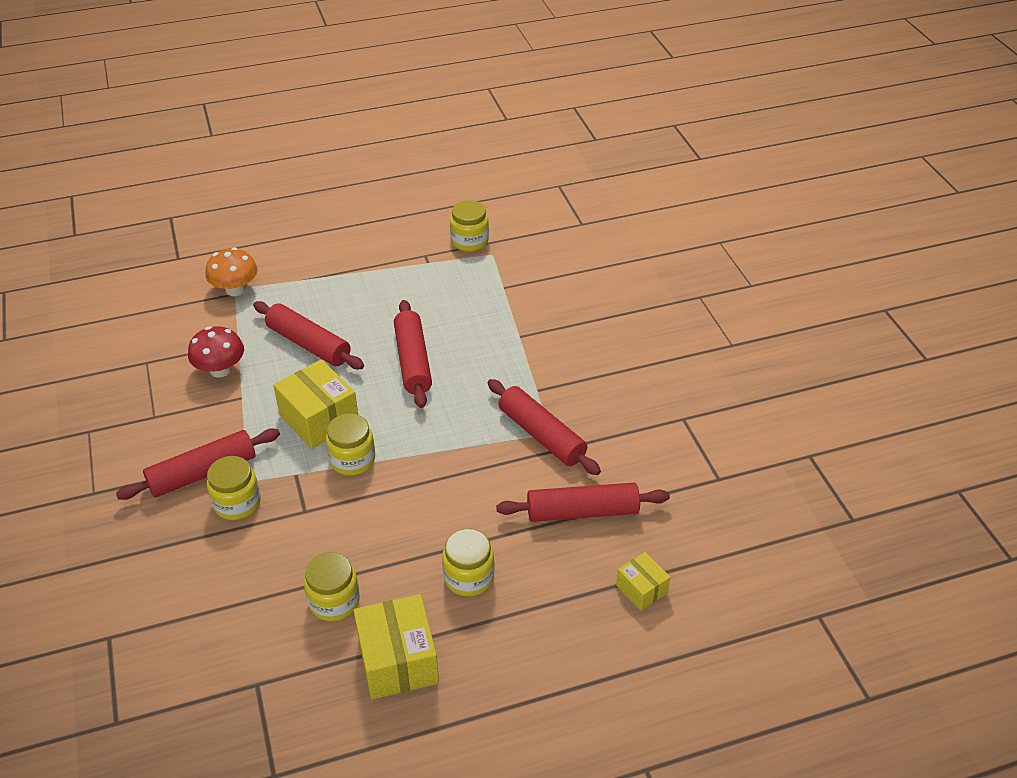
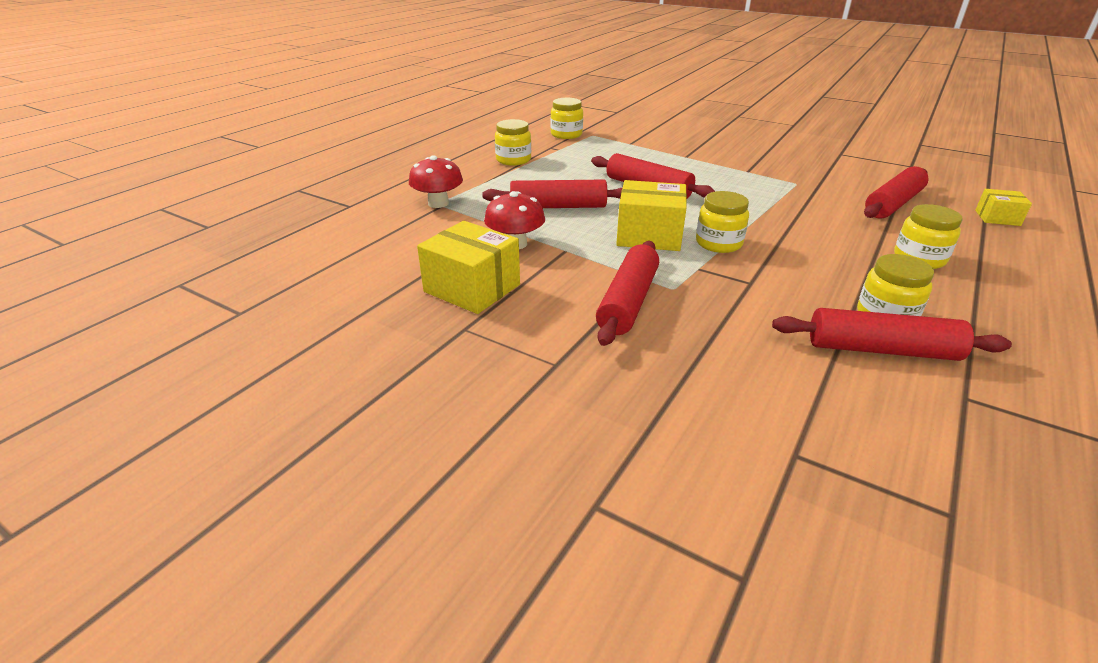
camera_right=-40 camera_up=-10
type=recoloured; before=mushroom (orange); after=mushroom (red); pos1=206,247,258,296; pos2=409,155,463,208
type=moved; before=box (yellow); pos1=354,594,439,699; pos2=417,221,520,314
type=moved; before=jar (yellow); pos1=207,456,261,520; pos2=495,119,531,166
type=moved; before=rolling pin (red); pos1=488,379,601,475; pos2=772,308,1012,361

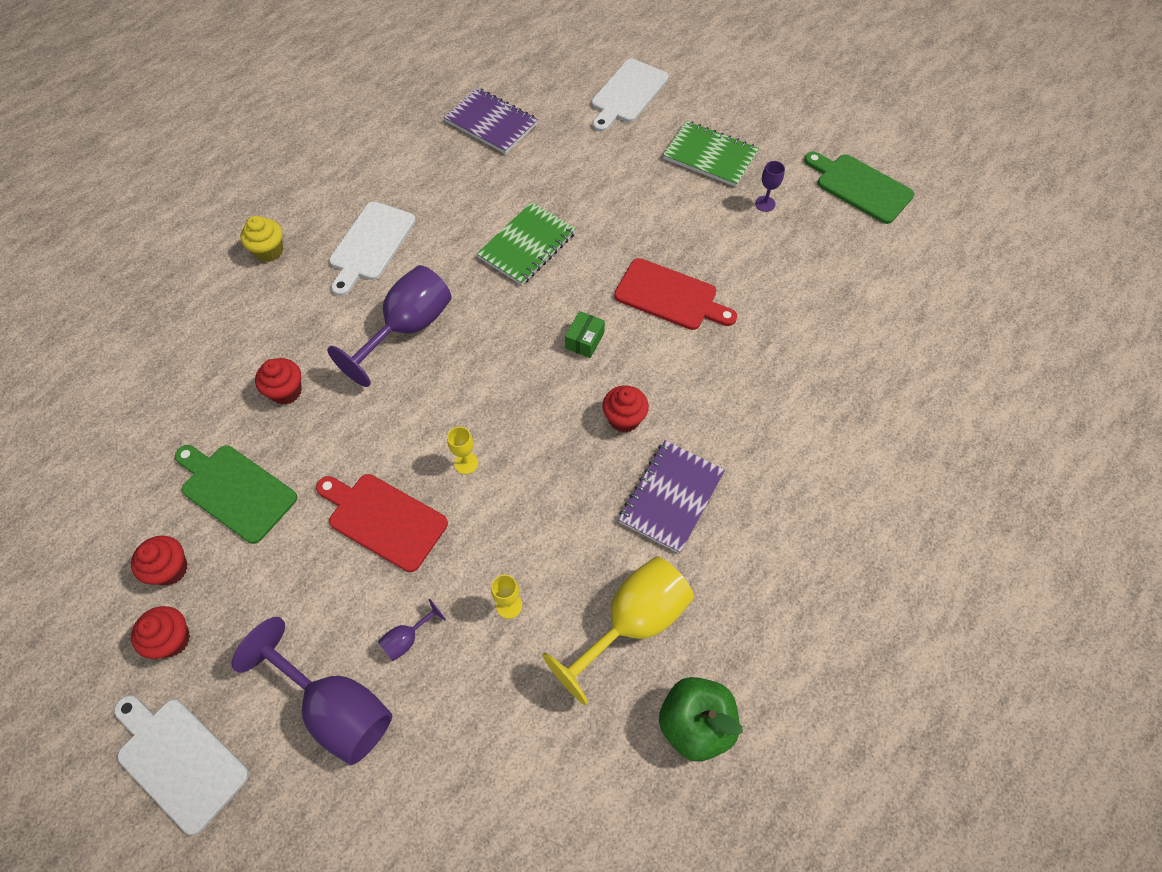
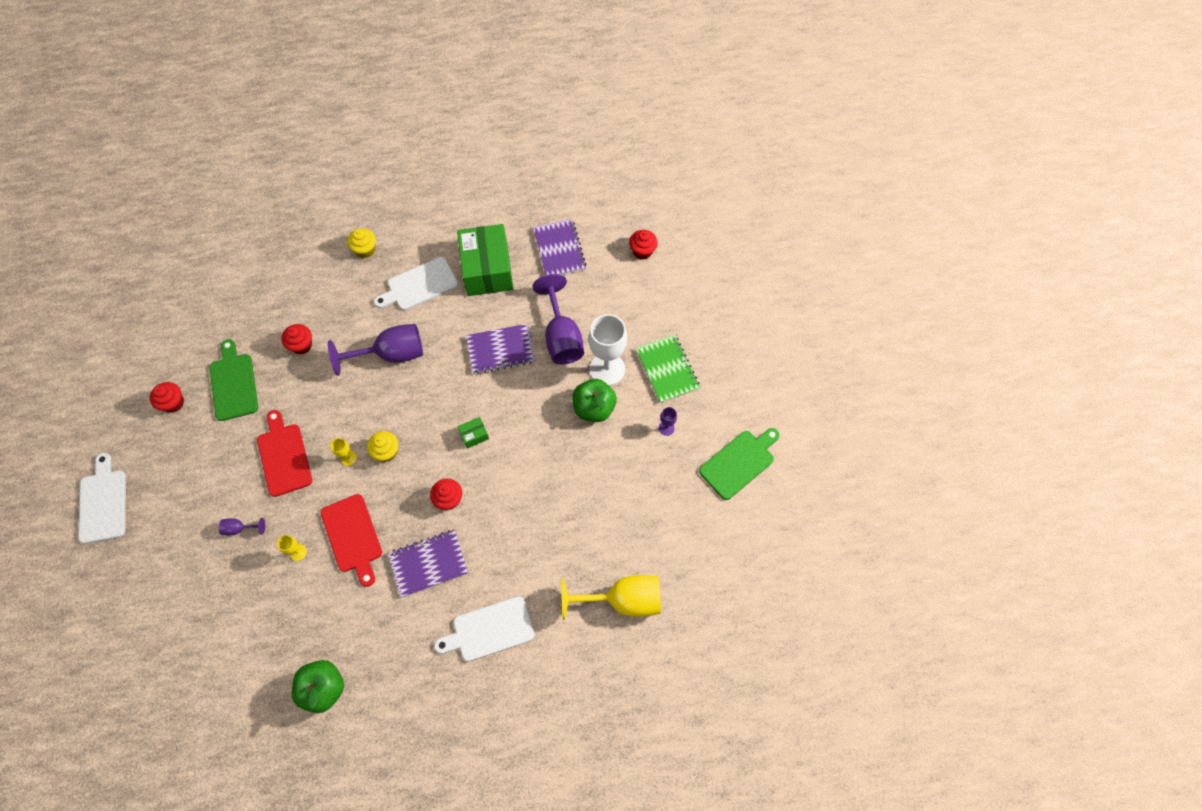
camera_right=40 camera_up=5
type=moved; before=cutting board (red); pos1=614,258,737,330; pos2=321,494,382,587
type=added; after=cupcake (yellow); pos2=367,431,398,462
type=moved; before=cutting board (white); pos1=592,59,669,132; pos2=434,596,534,662
type=added; after=box (green); pos2=457,224,514,296
type=recoloured; before=notebook (green); after=notebook (purple); pos1=477,202,576,285; pos2=466,324,536,374
type=moved; before=goblet (purple); pos1=231,617,392,765; pos2=532,274,584,364
type=moved; before=goblet (yellow); pos1=542,556,694,705; pos2=561,575,661,620
type=added; after=apple (green); pos2=572,379,617,422
type=added; after=goblet (white); pos2=589,314,627,386
type=moved; before=cupcake (red); pos1=131,606,190,659; pos2=629,230,658,260
type=turned; before=cutting board (green); pos1=804,152,914,224; pos2=699,428,780,500; turn=60

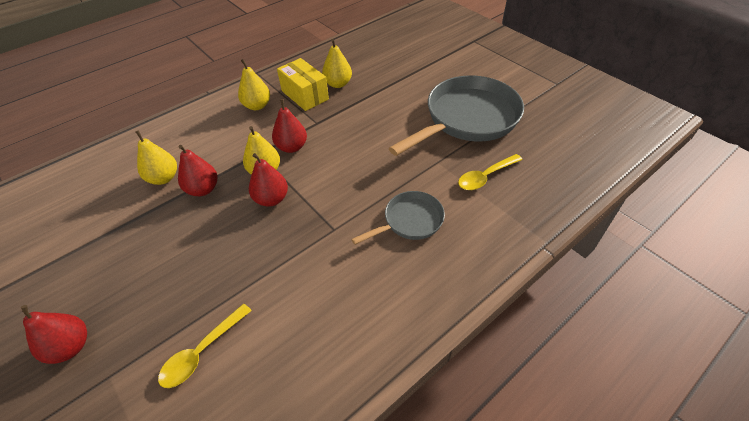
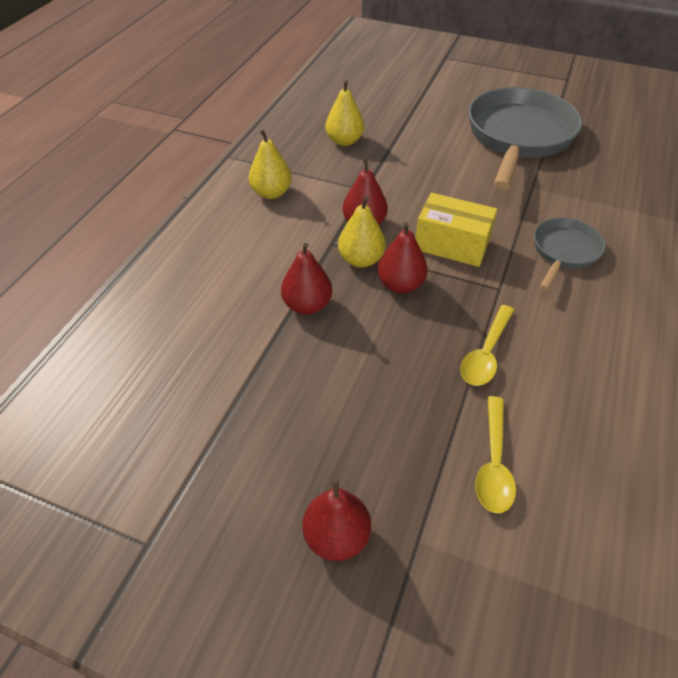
camera_right=-30 camera_up=0
type=moved; before=box (yellow); pos1=277,58,329,111; pos2=415,193,497,267
type=moved; before=spoon (yellow); pos1=458,154,522,190; pos2=461,305,514,386
type=removed; before=pear (yellow); pos1=136,130,177,185

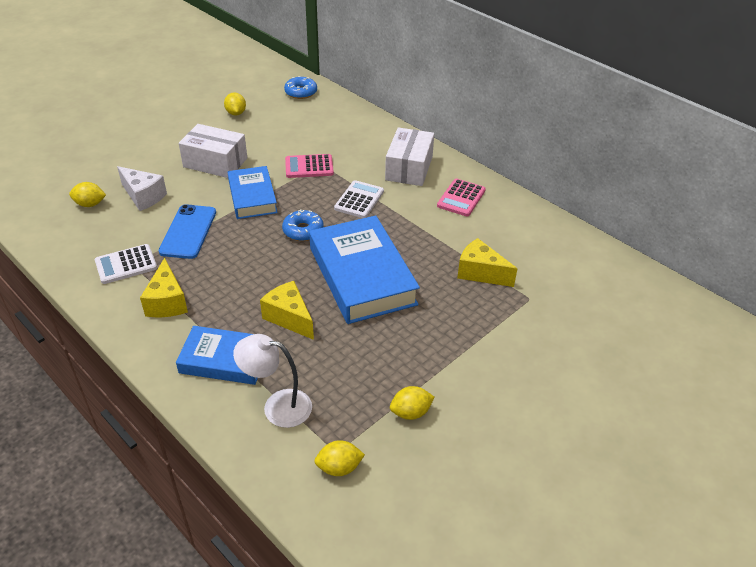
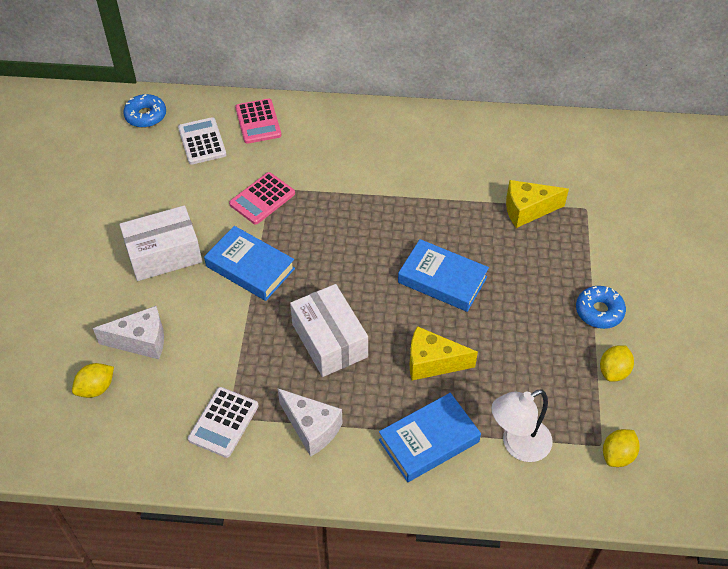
camera_right=-40 camera_up=10
type=moved; before=calculator (white); pos1=334,180,384,218; pos2=178,117,226,165
type=moved; before=calculator (pink); pos1=437,179,486,216; pos2=235,99,281,144
type=recoloured; before=cheese (yellow); after=cheese (white); pos1=140,258,188,317; pos2=278,389,343,457
type=moved; before=box (white); pos1=385,127,434,186; pos2=290,284,368,377
type=resized; before=book (blue); pos1=309,215,420,324; pos2=398,239,489,312; scale=0.61
type=moved; before=donut (blue); pos1=282,209,324,241; pos2=576,286,626,329
type=removed; before=phone (blue); pos1=159,204,216,259
type=removed; before=lemon (yellow); pos1=224,92,246,115

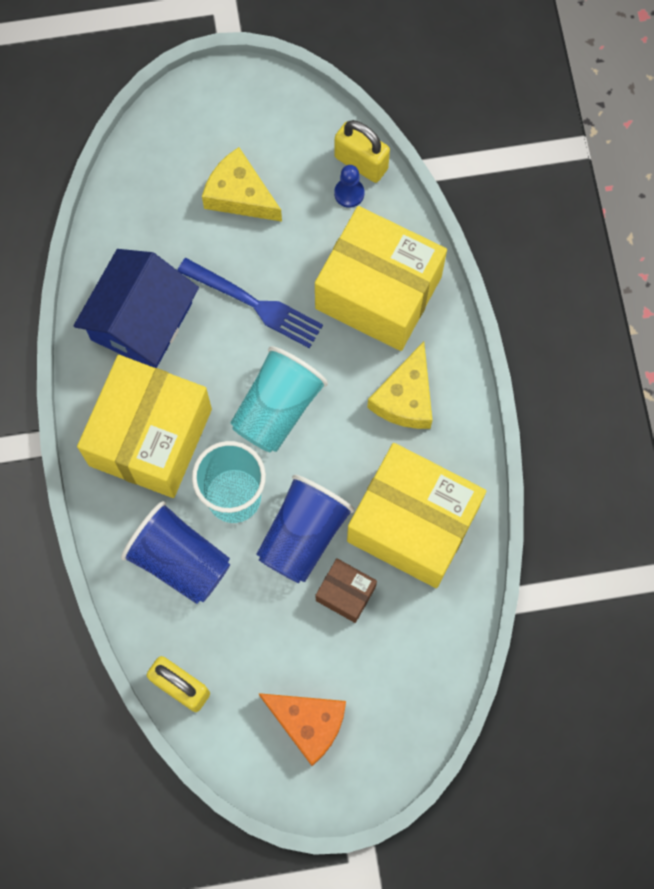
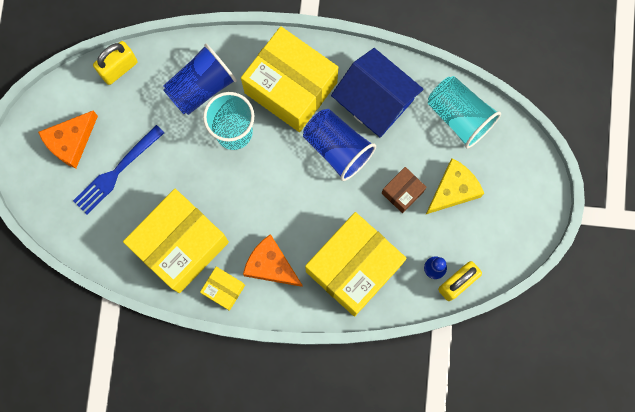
camera_right=105 camera_up=5
type=moved; before=fork (blue); pos1=177,258,323,348; pos2=73,125,164,214
type=added; after=box (yellow); pos2=200,267,245,311
type=recoloured; before=cheese (yellow); after=cheese (orange); pos1=367,341,433,429; pos2=243,234,303,287
type=moved; before=cup (blue); pos1=257,475,355,583; pos2=303,109,376,181
type=moved; before=box (brown); pos1=316,558,377,623; pos2=382,167,426,213
type=moved; before=cup (turquoise); pos1=230,346,328,452; pos2=427,76,501,149

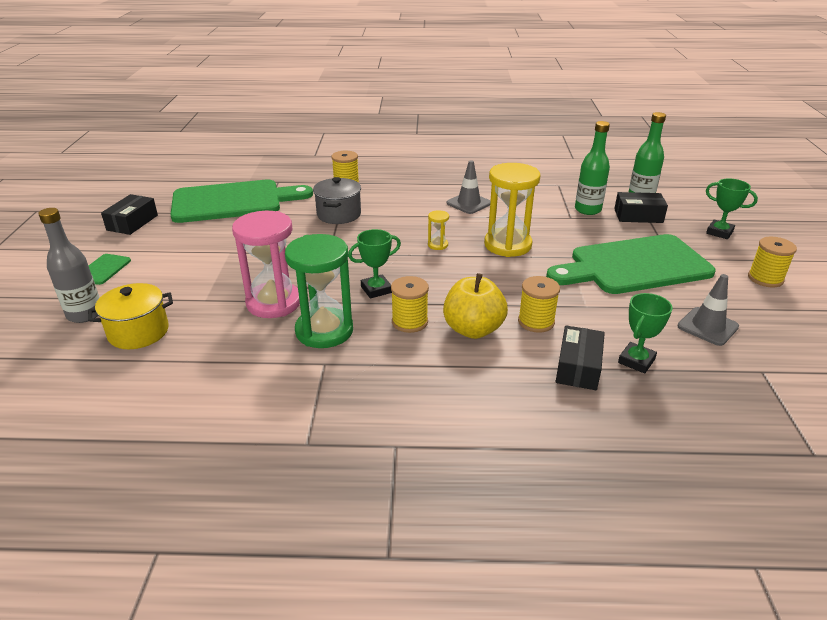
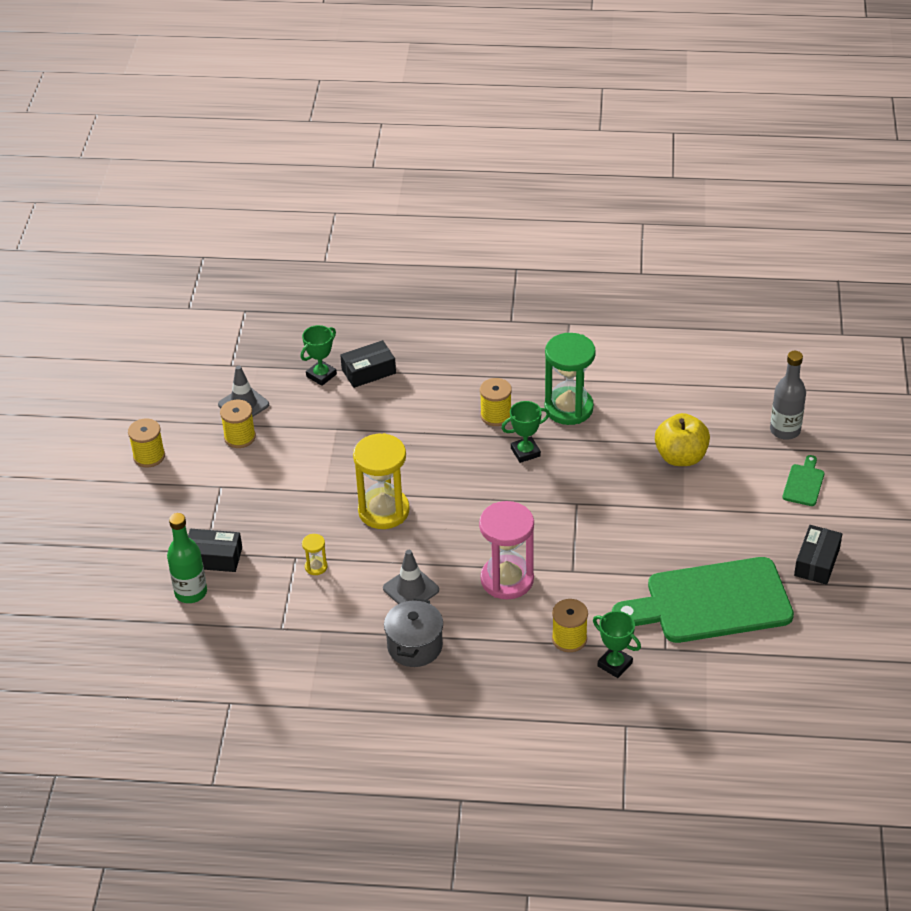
camera_right=-175 camera_up=10
type=moved; before=spool (yellow); pos1=518,276,560,333; pos2=220,400,256,448
type=moved; before=hourglass (yellow); pos1=428,210,449,250; pos2=302,534,328,575
type=turned; before=box (black); pos1=556,325,605,390; pos2=340,340,396,388; turn=45
type=moved; before=pot (grey); pos1=313,177,361,224; pos2=384,598,443,667
type=moved; before=hourglass (pink); pos1=232,211,300,318; pos2=479,501,534,599
type=moved; before=trophy (green); pos1=706,178,758,239; pos2=593,611,641,678
type=moved; before=apple (yellow); pos1=443,273,508,339; pos2=655,413,710,466
type=removed; before=pot (yellow); pos1=88,283,173,349
type=removed; before=cutting board (green); pos1=546,234,716,294
type=removed; before=bottle (green); pos1=575,121,610,215

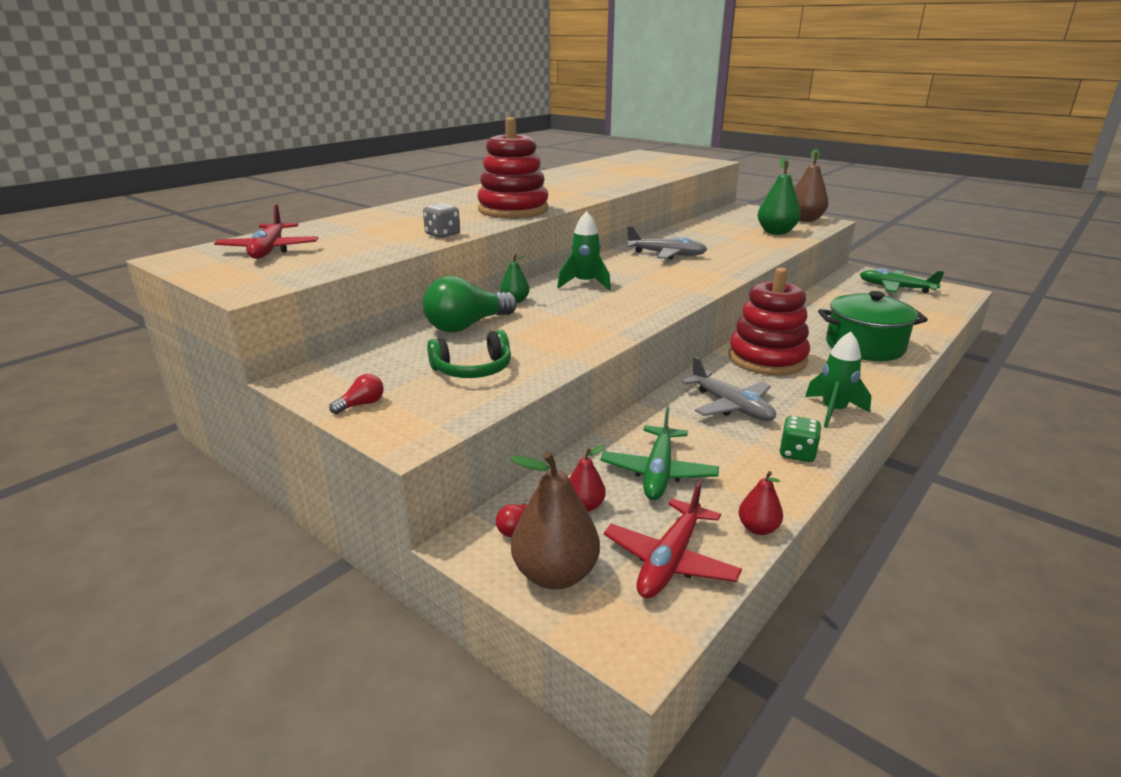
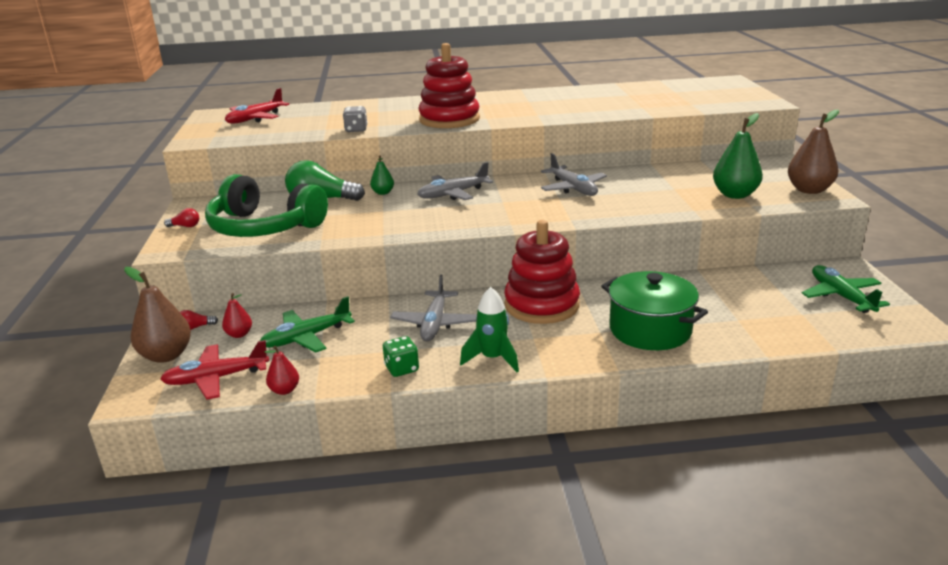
camera_right=45 camera_up=0
type=resized; before=headphones (green); pos1=427,330,511,378; pos2=205,174,328,237; scale=1.92
type=replaced; before=rocket (green); after=plane (grey); pos1=557,211,611,291; pos2=417,162,493,200

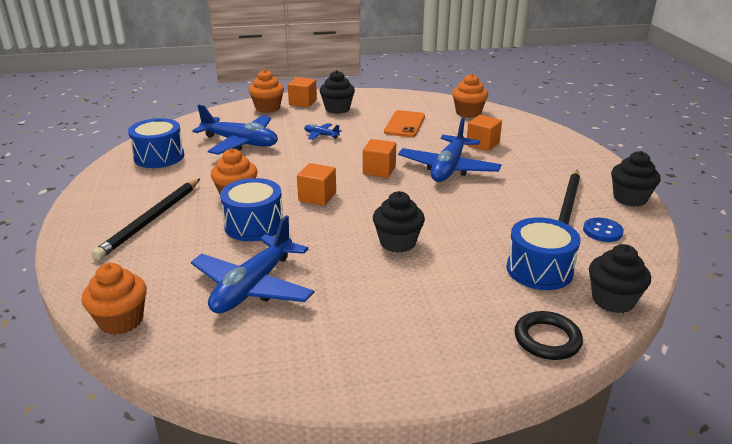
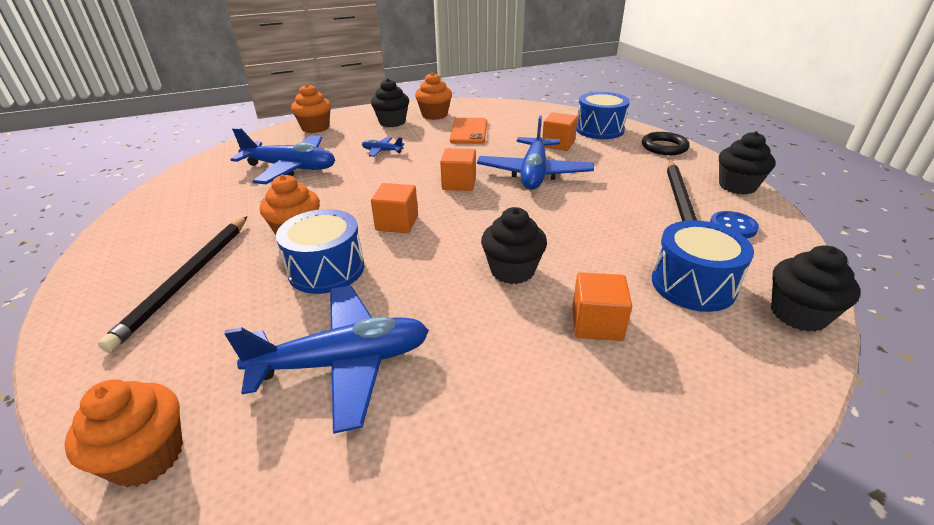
camera_right=-10 camera_up=5
type=turned; before=plane (blue); pos1=191,215,314,314; pos2=224,286,429,434; turn=-120
type=moved; before=cupcake (orange); pos1=452,74,488,118; pos2=415,72,452,120
type=moved; before=cube (orange); pos1=288,77,317,107; pos2=572,272,632,341
type=moved; before=drum (blue); pos1=128,118,184,168; pos2=576,92,630,139
type=moved; before=ring (black); pos1=514,311,583,360; pos2=642,132,690,155

